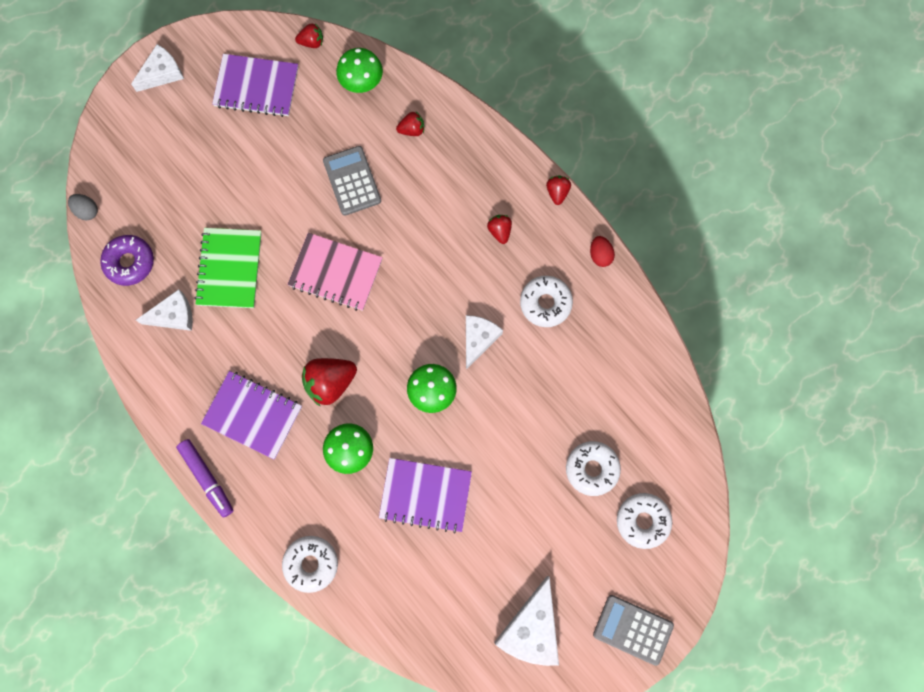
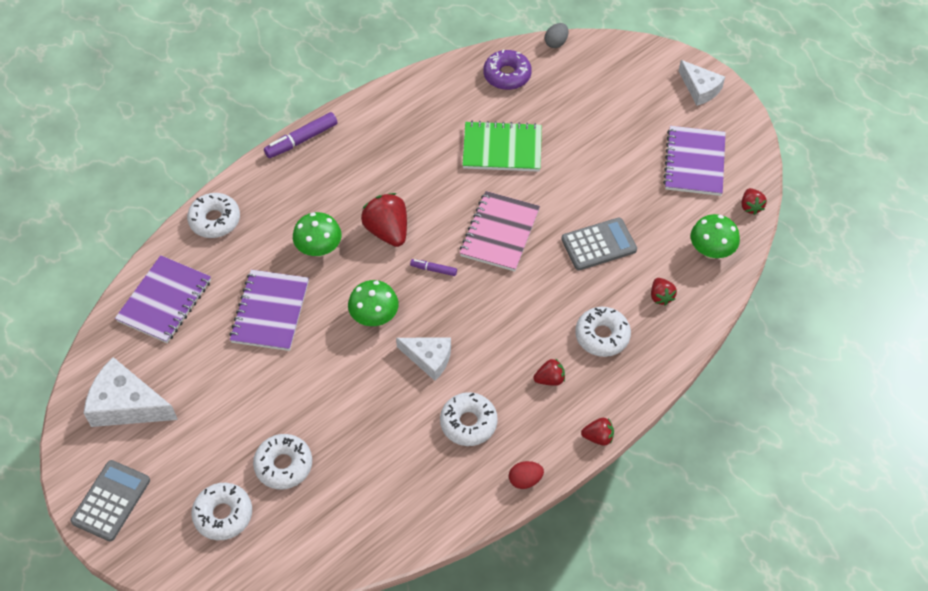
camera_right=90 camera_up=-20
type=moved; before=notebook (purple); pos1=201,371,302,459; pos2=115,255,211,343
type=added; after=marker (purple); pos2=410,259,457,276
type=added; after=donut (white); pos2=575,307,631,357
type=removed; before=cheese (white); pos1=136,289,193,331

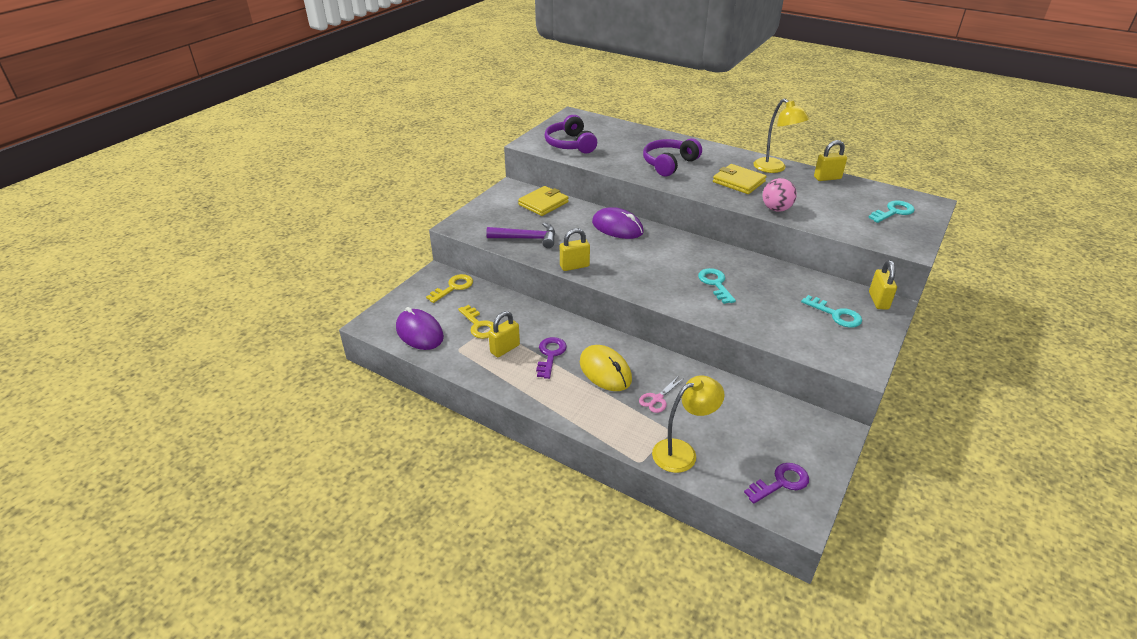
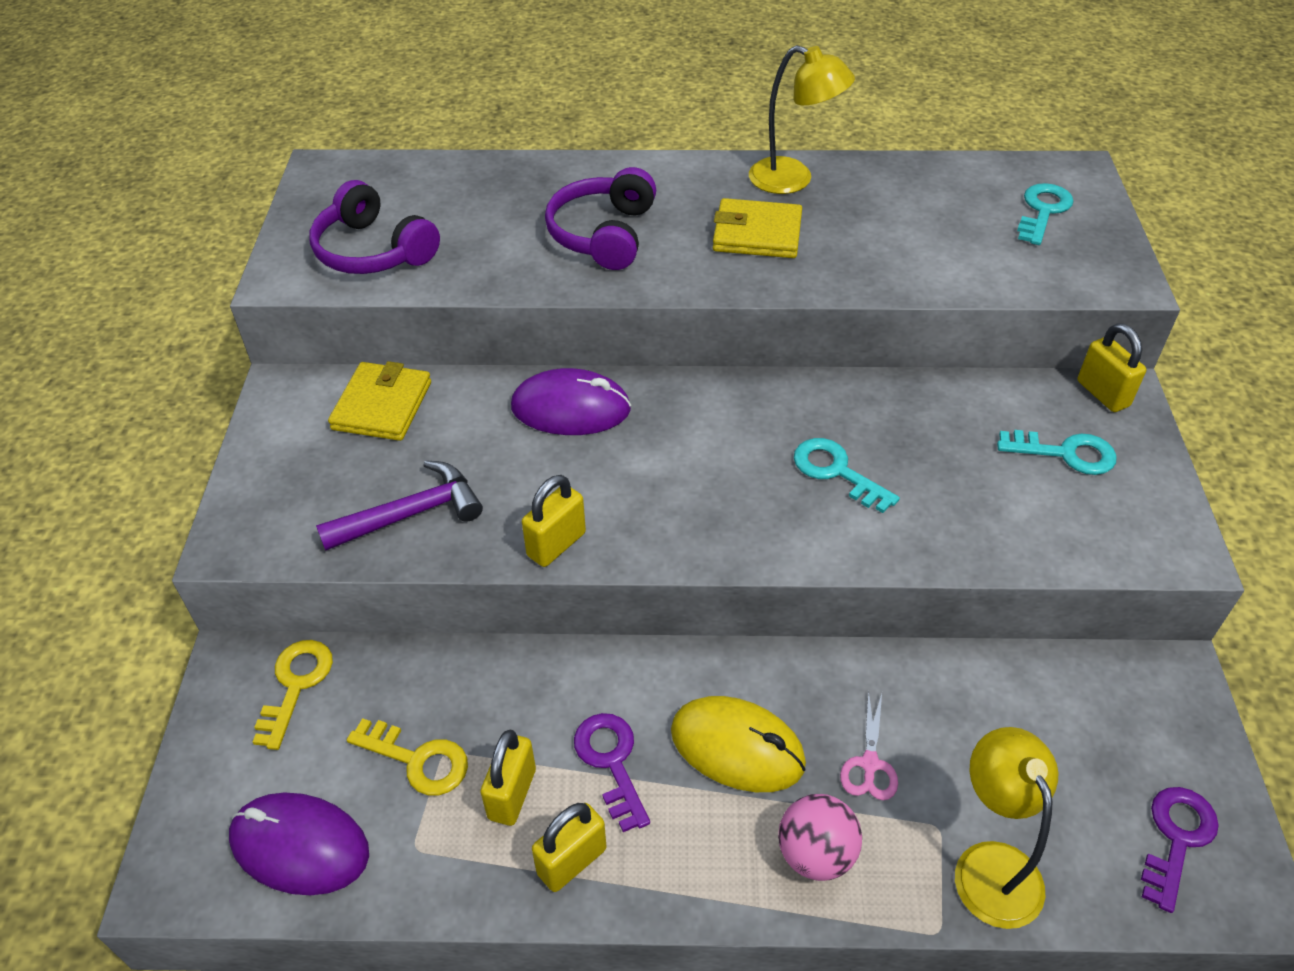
camera_right=-30 camera_up=10
type=moved; before=padlock (yellow); pos1=814,140,847,181; pos2=532,803,606,892
type=moved; before=ball (pink); pos1=763,178,797,212; pos2=778,794,862,881
type=turned; before=lamp (yellow); pos1=652,375,725,473; pos2=955,727,1058,929; turn=-45

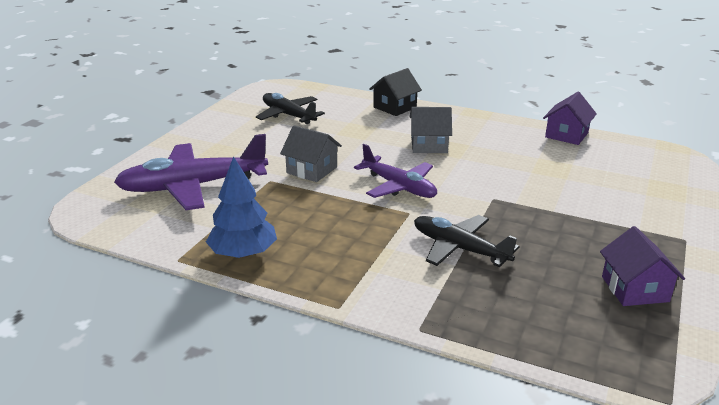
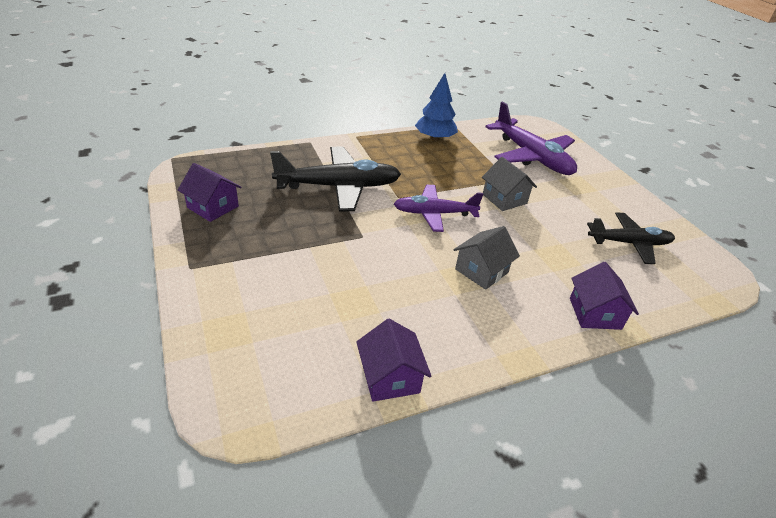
camera_right=130 camera_up=10
type=resized; before=plane (black); pos1=414,215,520,267; pos2=270,147,401,212; scale=1.53
type=turned; before=house (grey); pos1=280,125,342,182; pos2=482,157,537,211; turn=75
type=turned; before=plane (purple); pos1=114,134,268,210; pos2=485,101,577,175; turn=120
type=recoloured; before=house (black); after=house (purple); pos1=369,68,422,116; pos2=570,262,639,330

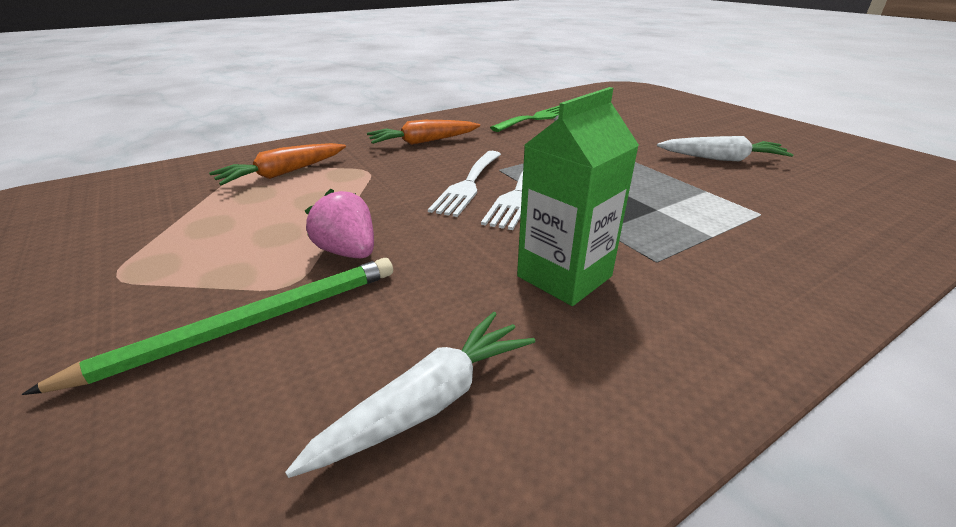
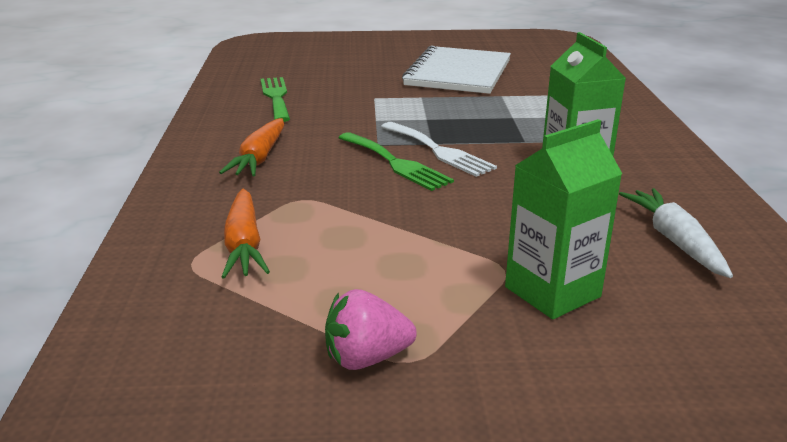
camera_right=-60 camera_up=-5
type=moved; before=strawberry (pink); pos1=305,189,374,258; pos2=325,289,417,370
type=recoloured; before=fork (white); after=fork (green); pos1=428,151,501,217; pos2=338,132,454,191
type=replaced; before=carrot (white); after=notebook (white); pos1=657,136,794,161; pos2=402,46,511,94
type=replaced; before=pencil (green); after=carton (green); pos1=22,258,393,395; pos2=505,119,622,319

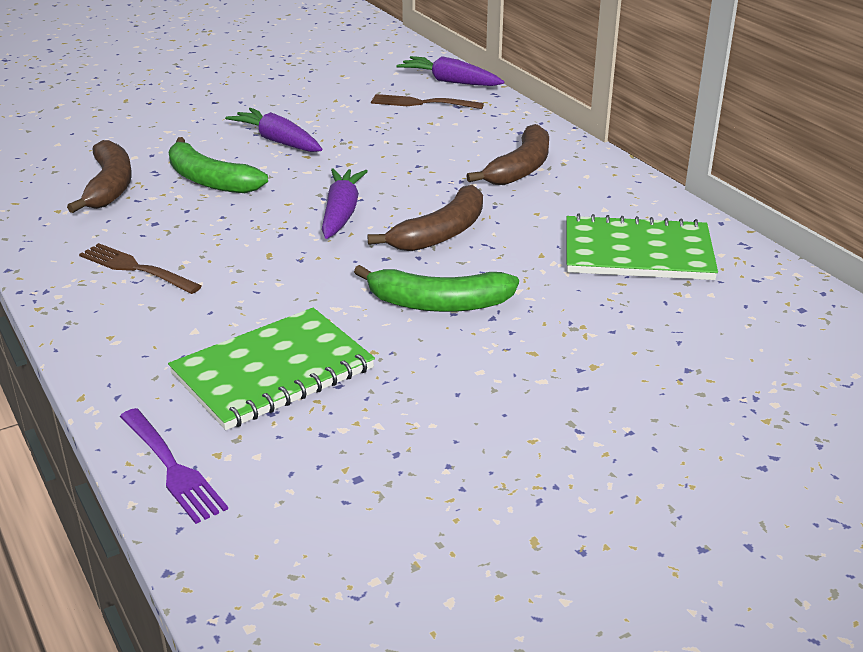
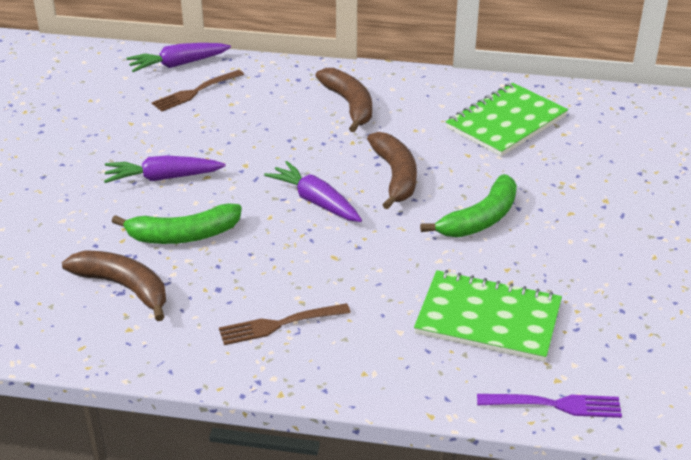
camera_right=-50 camera_up=5
type=turned; before=notebook (green); pos1=168,308,375,430; pos2=414,270,562,362; turn=-75

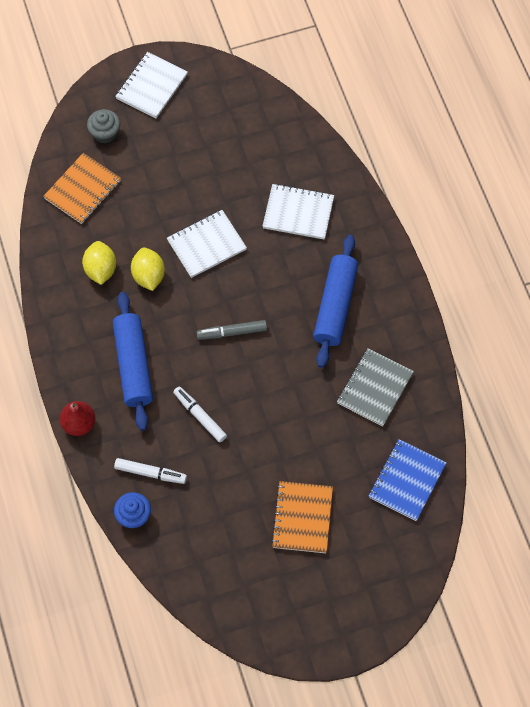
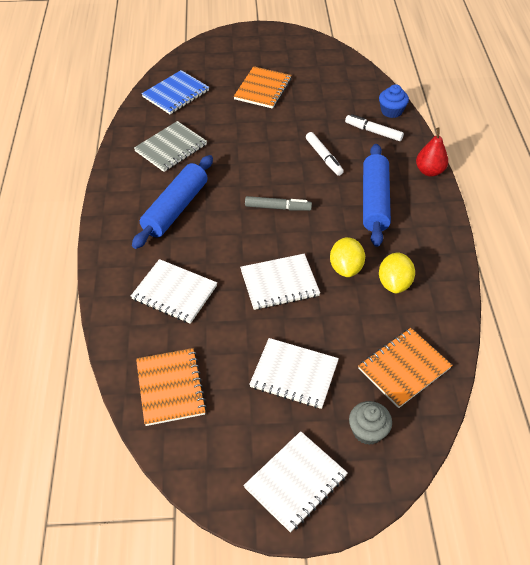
camera_right=-165 camera_up=-15
type=added; after=notebook (orange); pos2=136,348,207,426
type=added; after=notebook (white); pos2=249,338,339,409

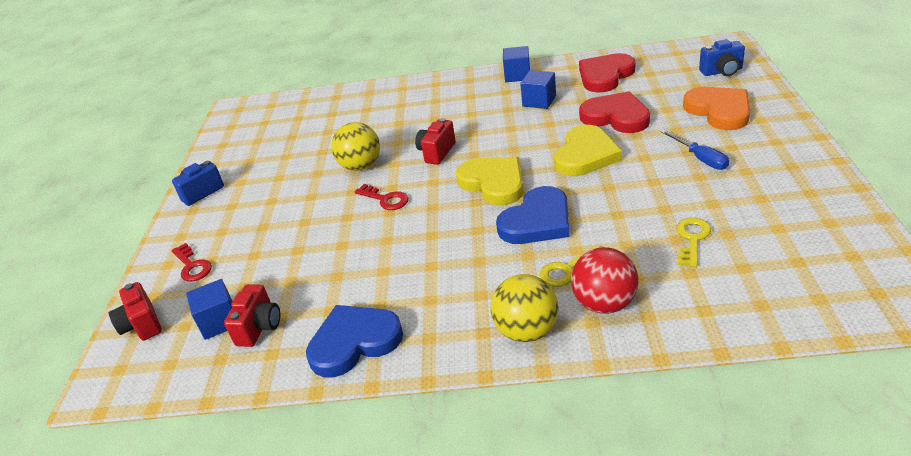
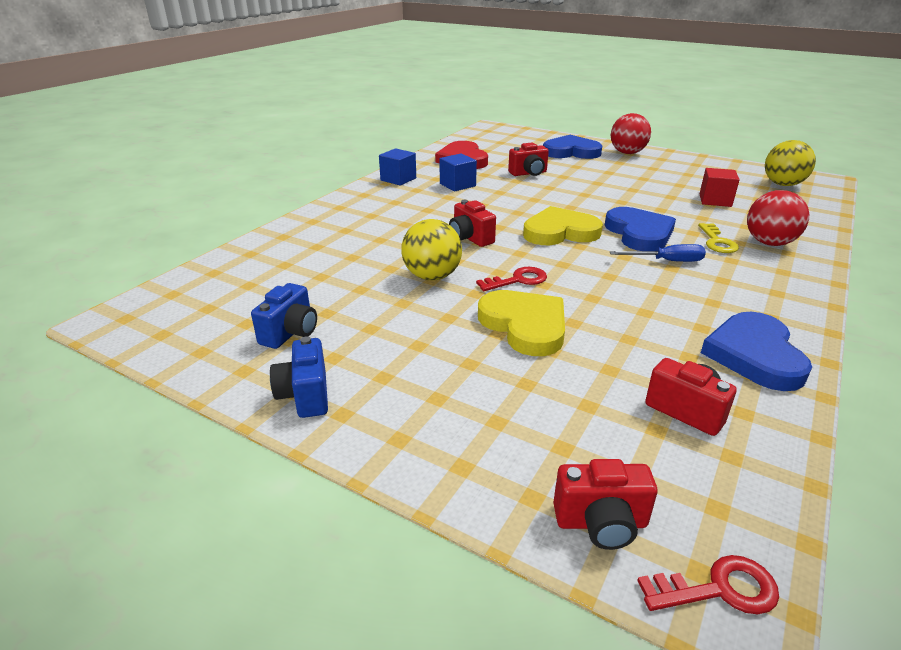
camera_right=-65 camera_up=-5
type=moved; before=camera (blue); pos1=699,39,745,76; pos2=251,283,317,349
type=moved; before=heart (yellow); pos1=554,125,622,176; pos2=478,290,565,356
type=replaced; before=heart (red); after=camera (red); pos1=579,91,650,133; pos2=508,142,549,176
type=recoloured; before=heart (orange); after=heart (blue); pos1=683,87,750,130; pos2=543,135,602,159
type=moved; before=screwdriver (blue); pos1=660,130,729,170; pos2=610,244,706,262
type=added; after=ball (red); pos2=611,113,651,154
type=moved; before=key (red); pos1=171,243,212,282; pos2=637,555,779,614
type=replaced; before=key (yellow); after=cube (red); pos1=676,218,711,267; pos2=700,168,740,207
type=moved; before=ball (yellow); pos1=491,274,558,342; pos2=765,140,816,186
type=removed; before=cube (blue); pos1=186,279,233,340

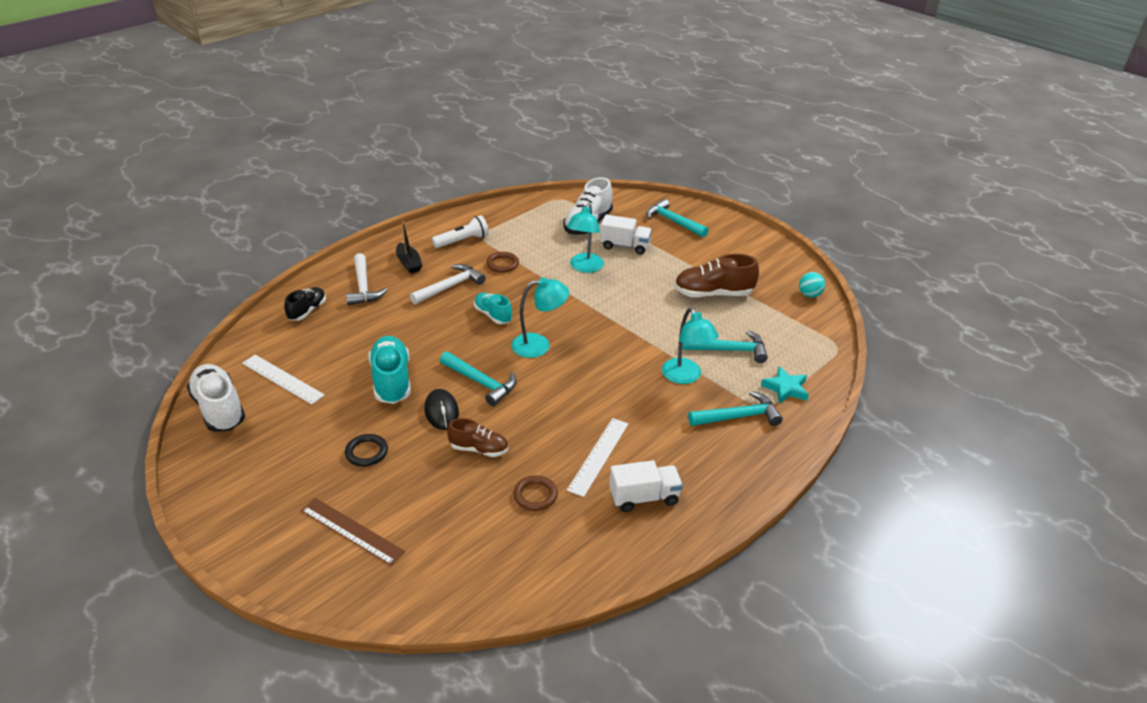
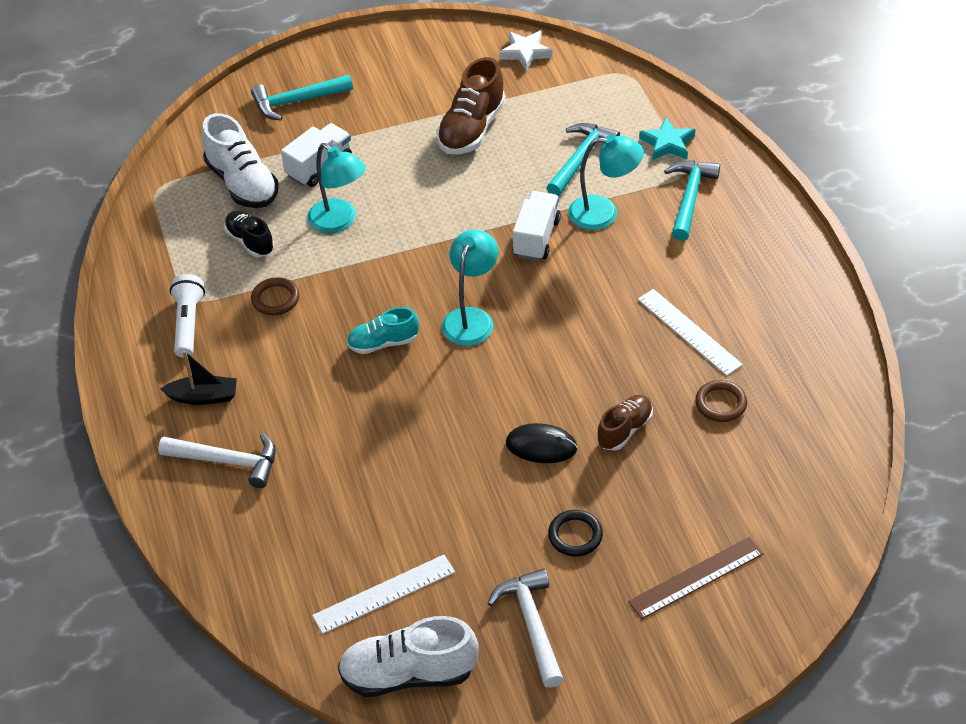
camera_right=-60 camera_up=10
type=moved; before=shoe (black); pos1=284,287,326,321; pos2=224,210,274,257
type=moved; before=hammer (white); pos1=410,264,486,304; pos2=487,568,564,688
type=replaced; before=ball (turquoise); after=star (white); pos1=799,272,825,298; pos2=499,31,553,71
type=moved; before=truck (white); pos1=609,460,683,512; pos2=512,191,561,261
type=removed; before=shoe (turquoise); pos1=369,336,411,404
type=removed; before=hammer (turquoise); pos1=440,351,516,406

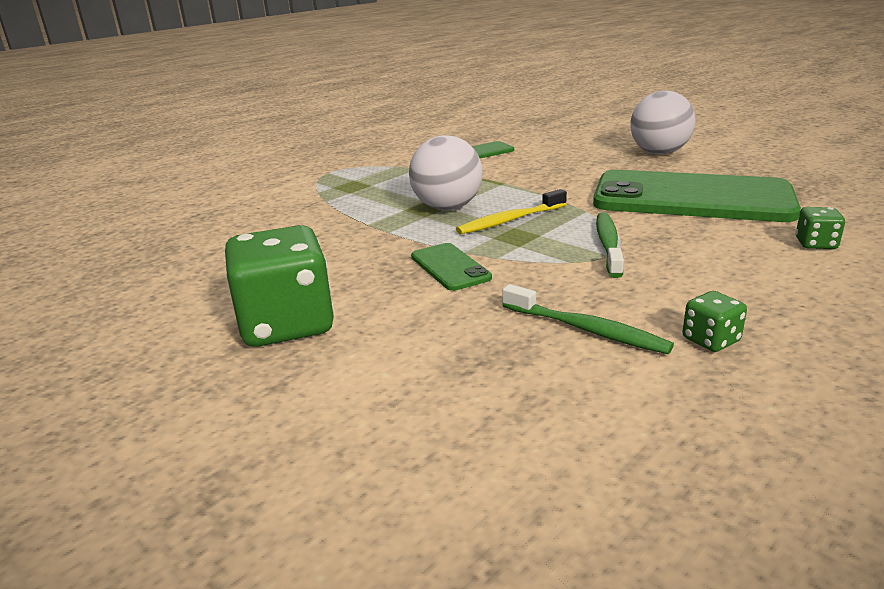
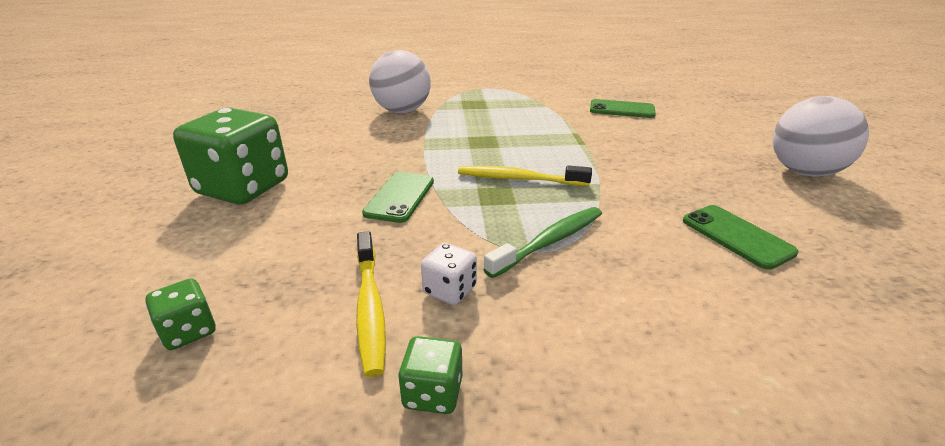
camera_right=40 camera_up=5
type=moved; before=dice (green); pos1=796,207,845,249; pos2=145,278,216,350
type=recoloured; before=toothbrush (green); after=toothbrush (yellow); pos1=502,284,674,354; pos2=356,231,386,377
type=moved; before=ball (white); pos1=409,135,483,210; pos2=369,50,431,113
type=added; after=dice (white); pos2=421,243,477,305
type=resized; before=phone (green); pos1=593,170,801,222; pos2=683,205,798,270; scale=0.42

